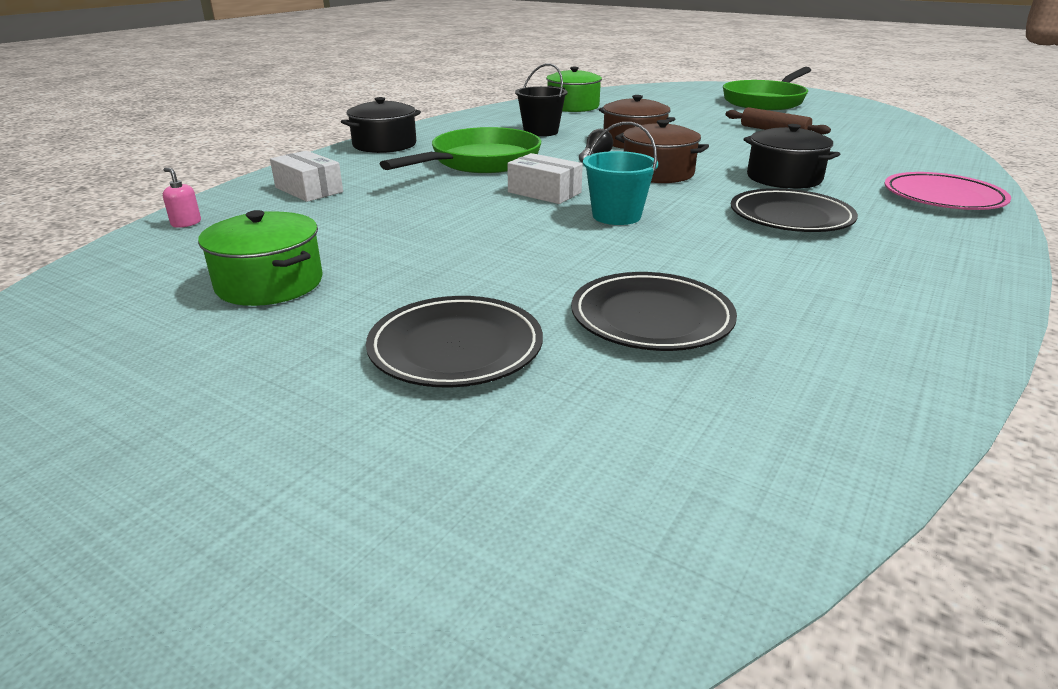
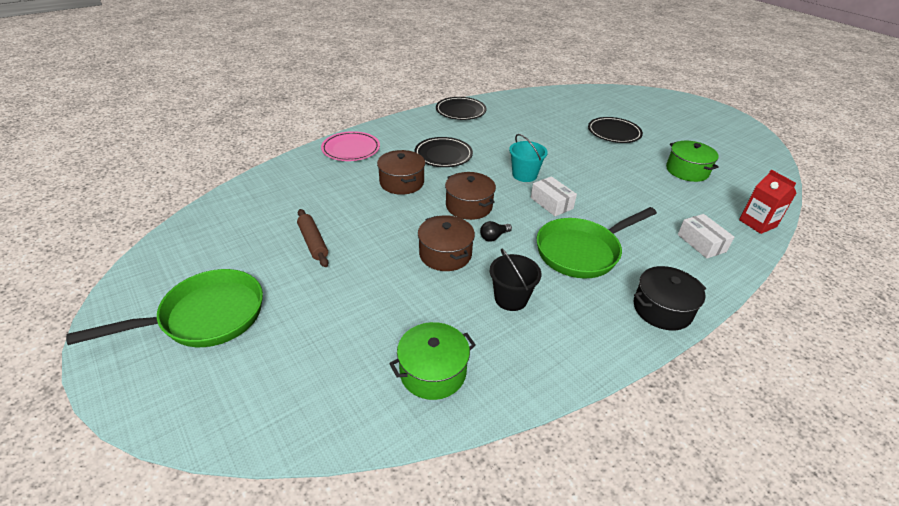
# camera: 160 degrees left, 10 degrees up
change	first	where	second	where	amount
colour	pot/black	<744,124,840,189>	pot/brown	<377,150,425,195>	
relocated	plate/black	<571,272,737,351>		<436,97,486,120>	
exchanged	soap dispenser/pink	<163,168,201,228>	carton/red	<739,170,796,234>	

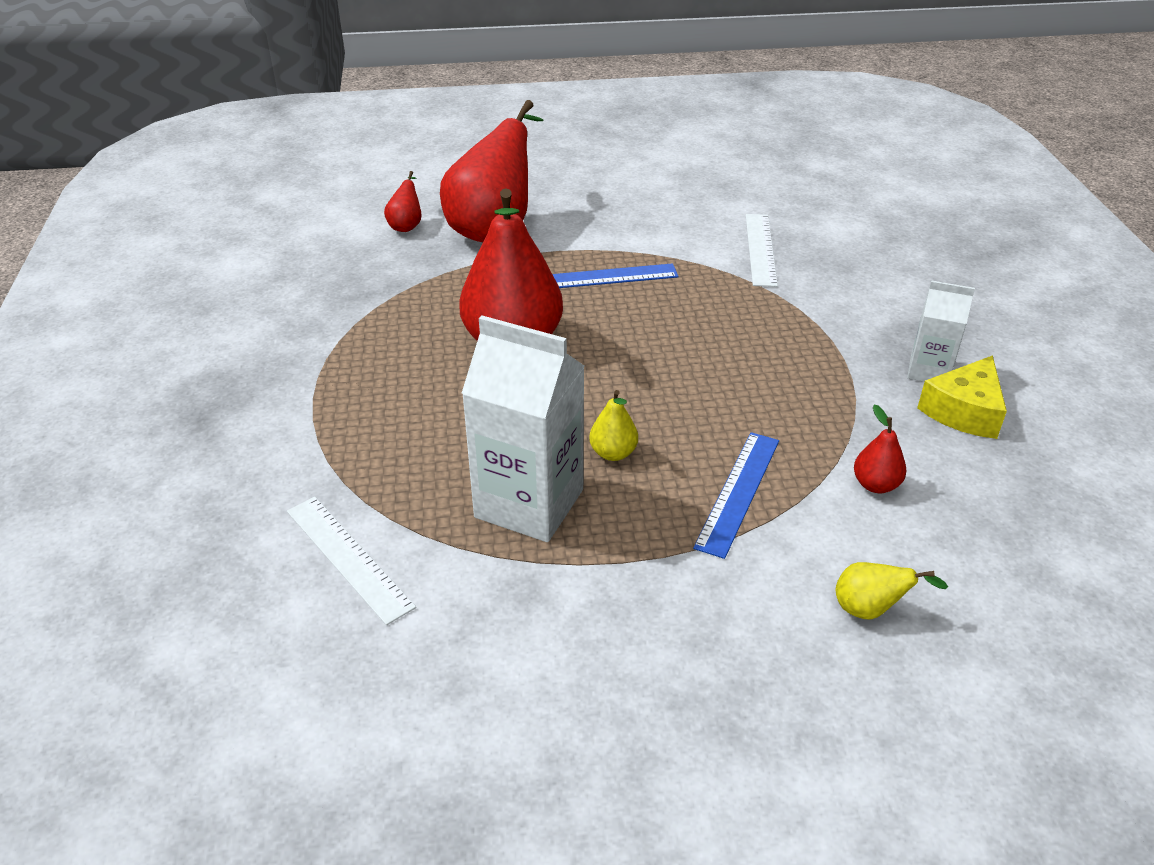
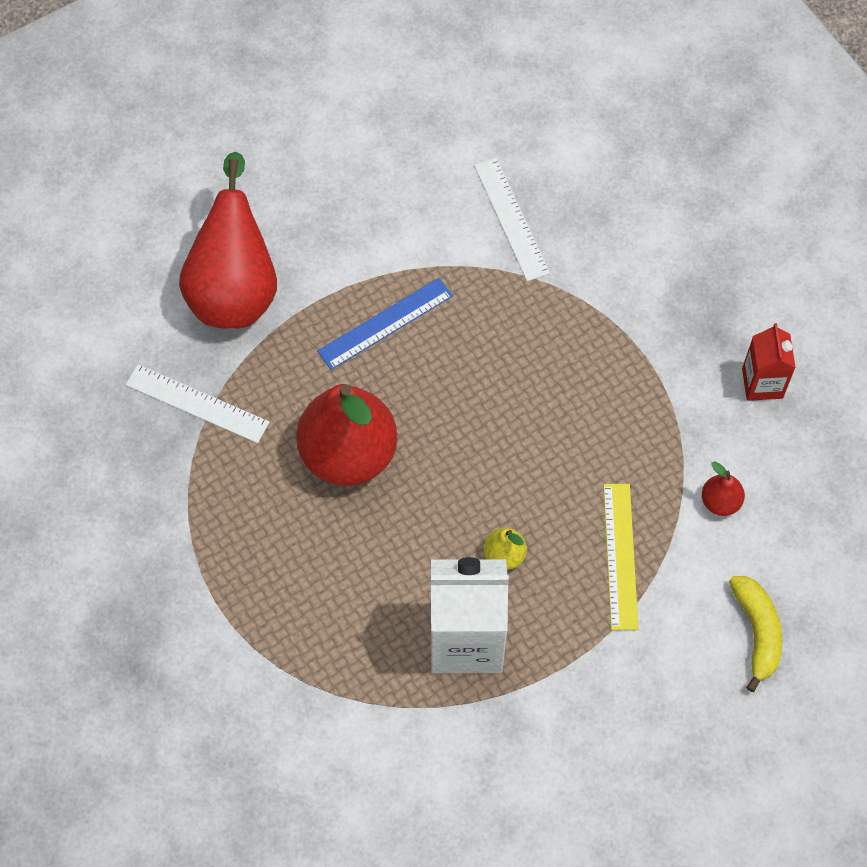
# camera: 25 degrees left, 25 degrees up
change	first	where	second	where	amount
relocated	ruler/white	<287,497,416,625>		<126,364,269,443>	
colour	ruler/blue	<693,432,779,559>	ruler/yellow	<604,484,639,630>	
exchanged	pear/yellow	<836,562,948,620>	banana/yellow	<729,576,782,692>	
exchanged	cheese/yellow	<917,355,1007,439>	carton/red	<742,323,796,401>	
missing	pear/red	<384,171,422,232>			
missing	carton/white	<907,280,975,382>			

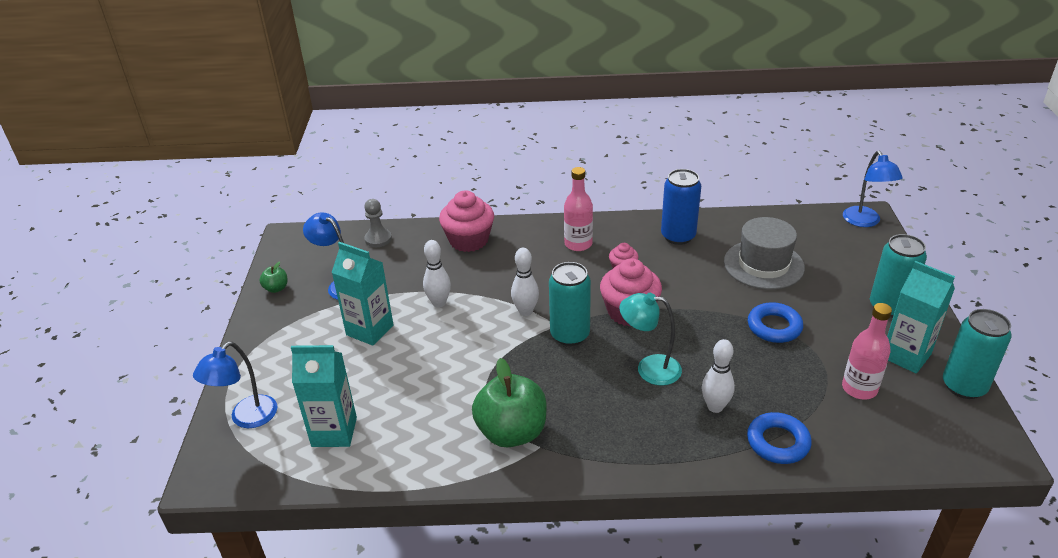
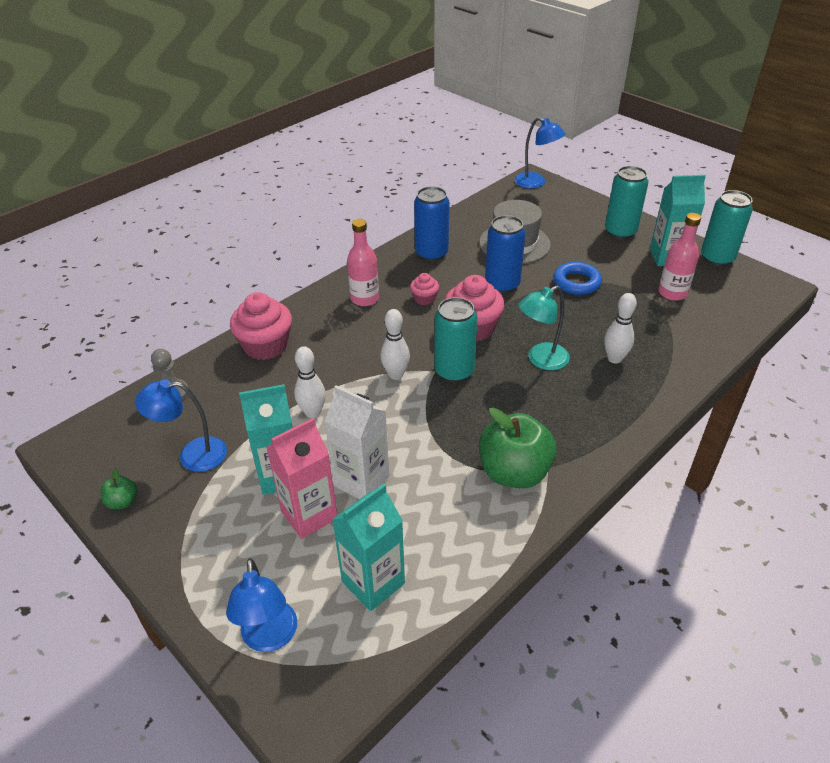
# camera: 45 degrees left, 5 degrees up
change	first	where	second	where	amount
appeared			carton/pink	<266,418,337,539>	
appeared			carton/white	<324,385,389,499>	
appeared			can/blue	<485,215,526,293>	
missing	ring/blue	<747,412,812,464>			

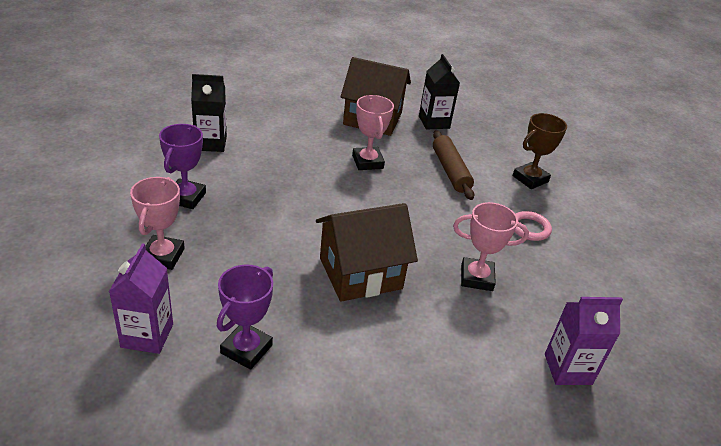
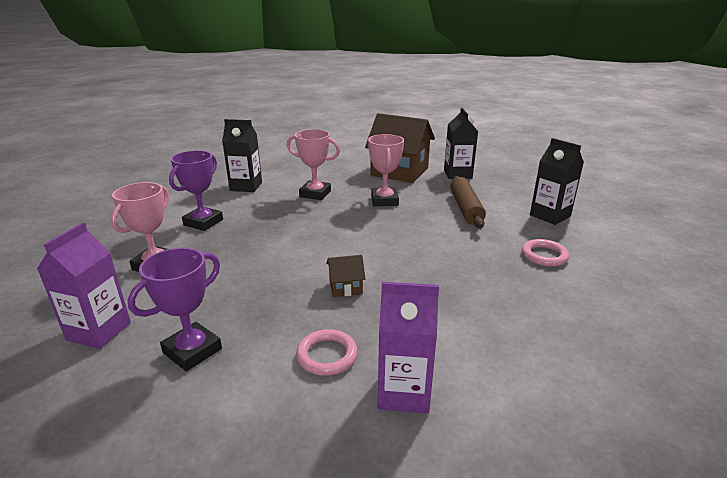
# camera: 15 degrees right, 10 degrees down
change	first	where	second	where	amount
relocated	trophy/pink	<453,202,529,291>		<287,129,340,200>	
appeared			ring/pink	<296,329,358,376>	
size	house/brown	<316,203,418,302>		<326,255,365,297>	x0.42
relocated	carton/purple	<545,297,623,385>		<378,282,439,413>	
exchanged	trophy/brown	<513,113,567,189>	carton/black	<530,138,584,225>	

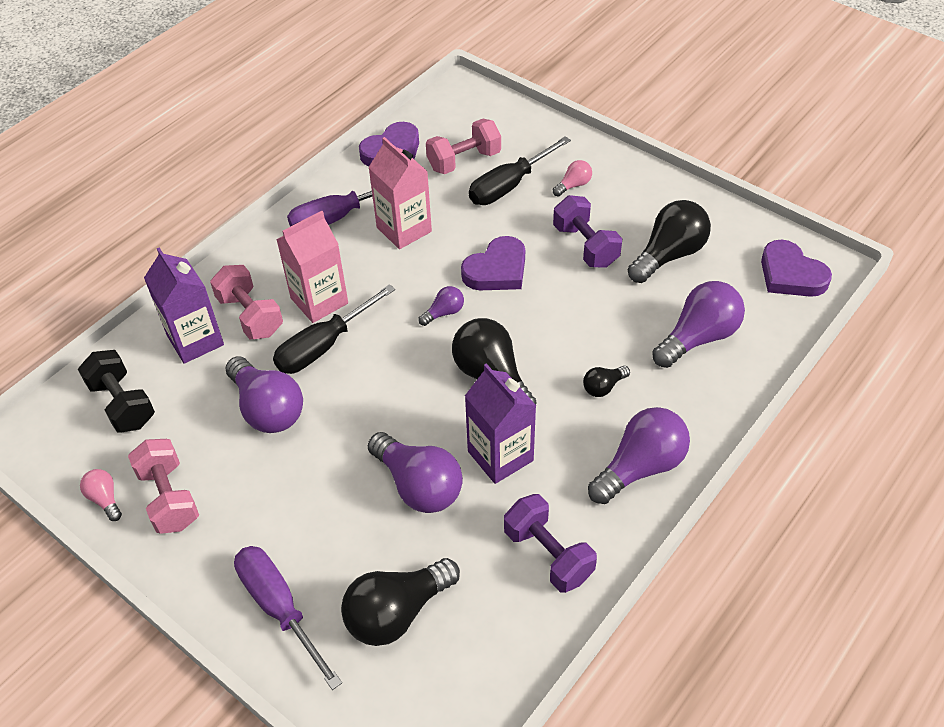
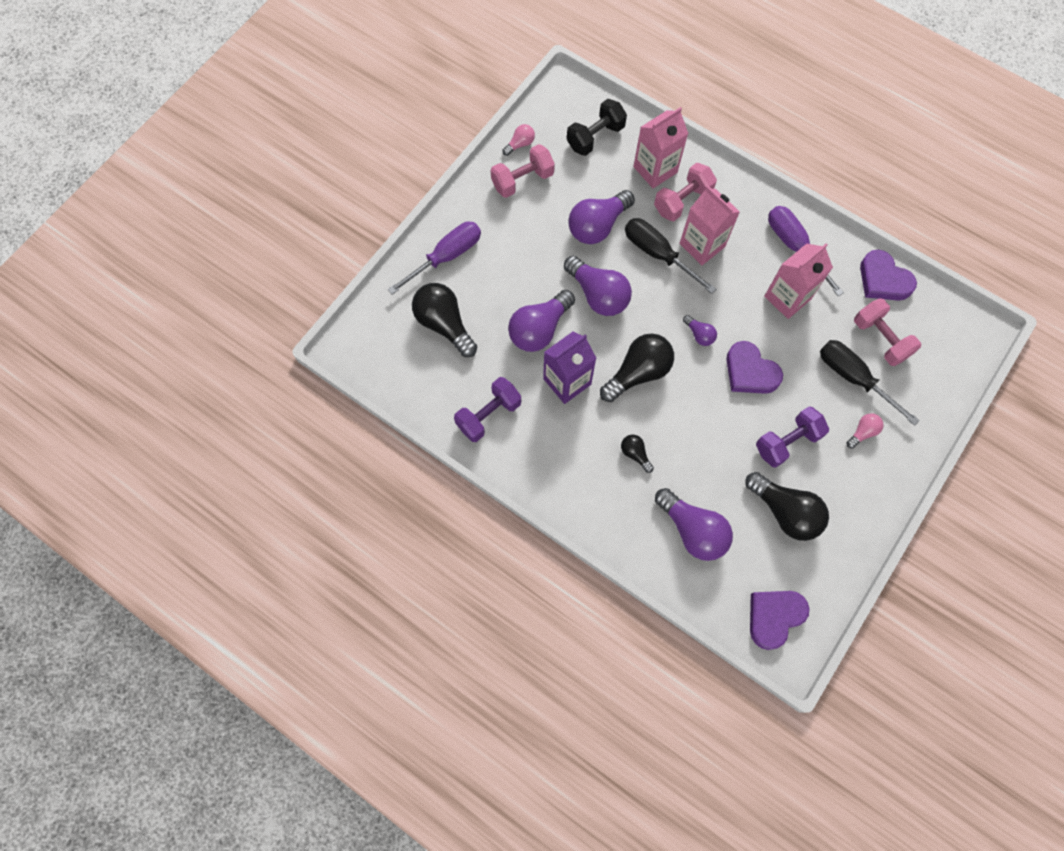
# camera: 85 degrees right, 20 degrees up
change	first	where	second	where	amount
relocated	light bulb/purple	<588,407,690,504>		<564,256,632,316>	
colour	carton/purple	<144,248,224,364>	carton/pink	<633,107,689,188>	
spun	light bulb/pink	<553,160,592,197>		<846,413,884,448>	90 degrees counterclockwise

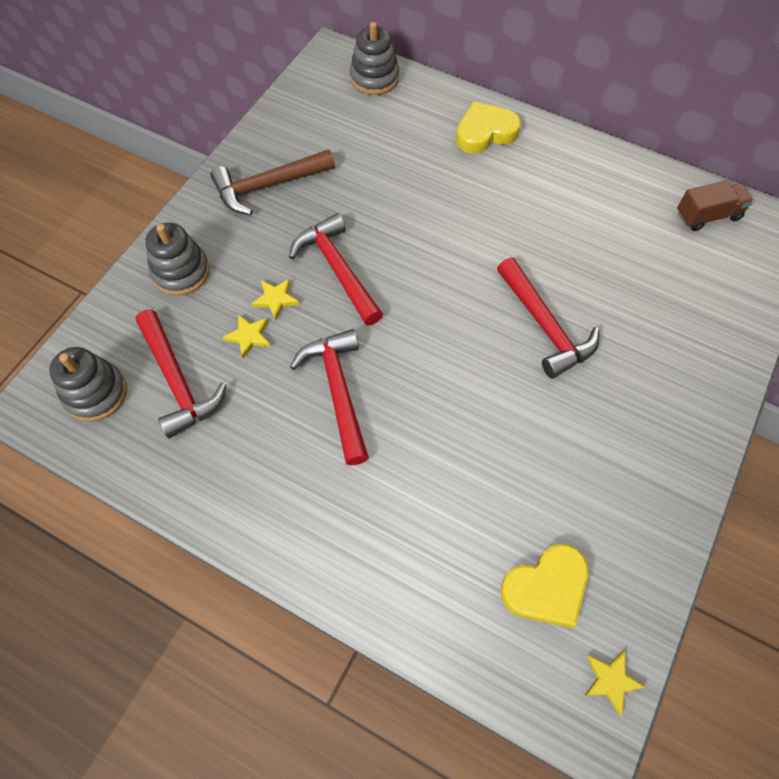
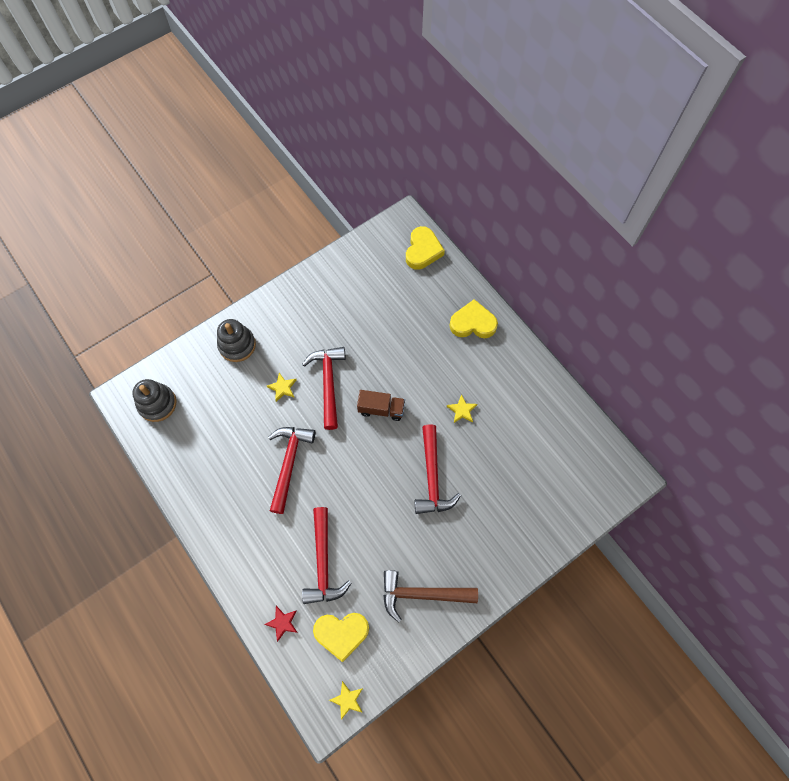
# camera: 25 degrees right, 5 degrees up
change	first	where	second	where	amount
appeared			star/red	<264,606,298,642>	
relocated	hammer/red	<136,310,227,439>		<302,507,351,604>	
relocated	truck/brown	<677,180,754,231>		<357,390,405,421>	
relocated	hammer/brown	<210,149,335,215>		<383,570,478,623>	
exchanged	stacking toy/grey	<350,22,399,95>	heart/yellow	<406,226,445,270>	
relocated	star/yellow	<223,314,271,358>		<447,394,477,423>	

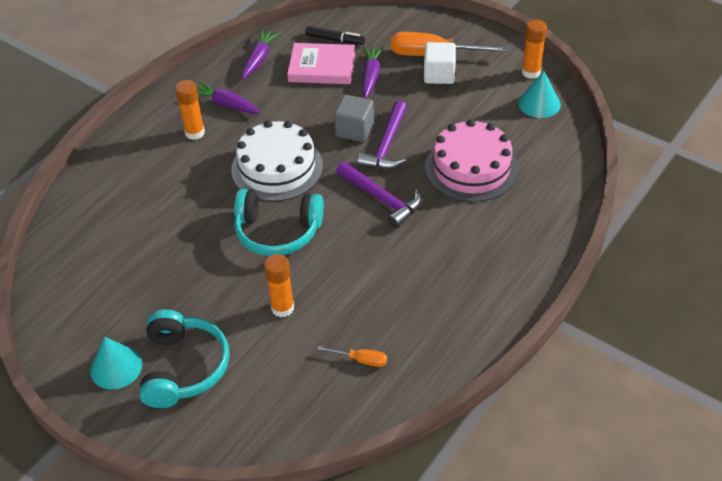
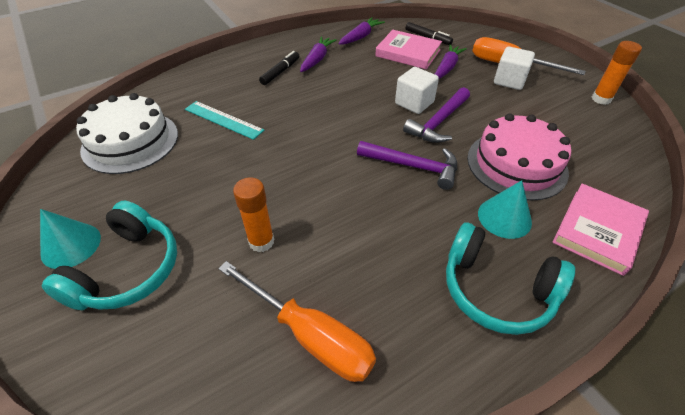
# camera: 20 degrees right, 0 degrees up
change	first	where	second	where	amount
relocated	cake/white	<231,120,323,201>		<76,93,178,174>	
appeared			ruler/turquoise	<185,101,264,140>	
size	screwdriver/orange	<317,346,387,367>		<218,261,376,382>	x2.15
exchanged	glue stick/orange	<175,80,205,140>	marker/black	<259,51,299,85>	
spun	carrot/purple	<197,81,261,114>		<300,36,337,72>	60 degrees clockwise
spun	hammer/purple	<336,162,421,228>		<357,141,457,190>	45 degrees counterclockwise
colour	cube/grey	<334,95,374,142>	cube/white	<395,67,439,114>	
relocated	headphones/turquoise	<234,189,324,256>		<446,222,575,335>	
relocated	cone/turquoise	<518,71,561,118>		<478,180,532,239>	
appeared			book/pink	<552,183,649,276>	

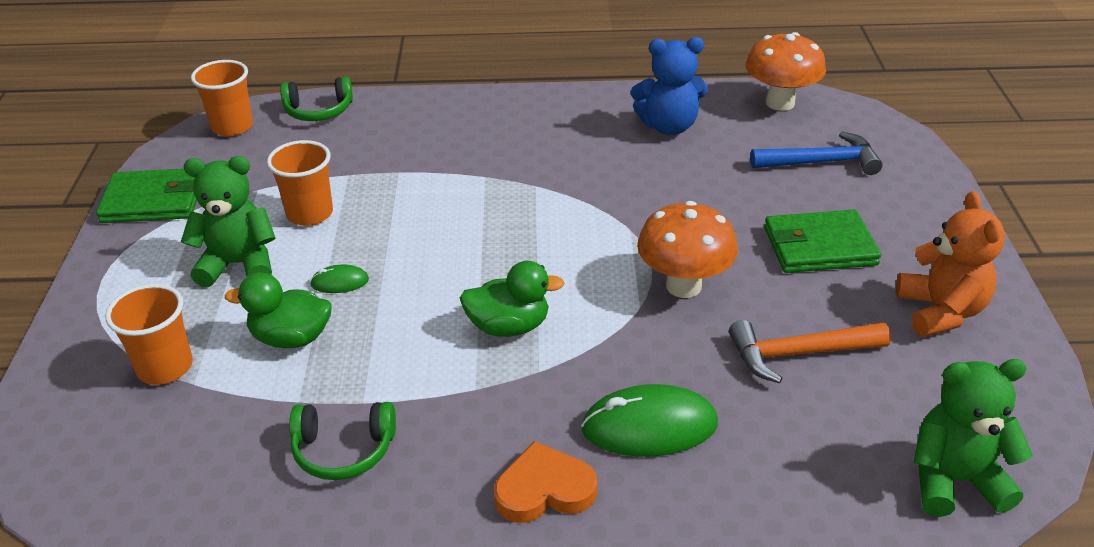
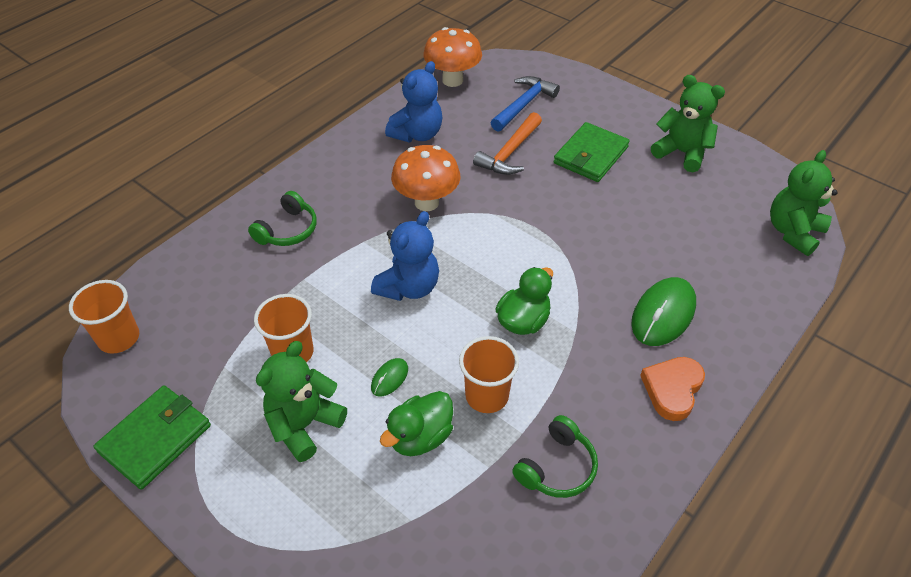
# camera: 50 degrees left, 10 degrees up
change	first	where	second	where	amount
relocated	headphones/green	<280,77,353,121>		<248,191,317,246>	
appeared			teddy bear/blue	<371,211,439,301>	
relocated	mushroom/orange	<637,201,738,298>		<391,145,460,211>	
relocated	cup/orange	<105,284,193,385>		<459,336,519,413>	
relocated	hammer/orange	<729,320,891,383>		<473,112,542,175>	
colour	teddy bear/orange	<896,191,1005,337>	teddy bear/green	<651,75,725,172>	

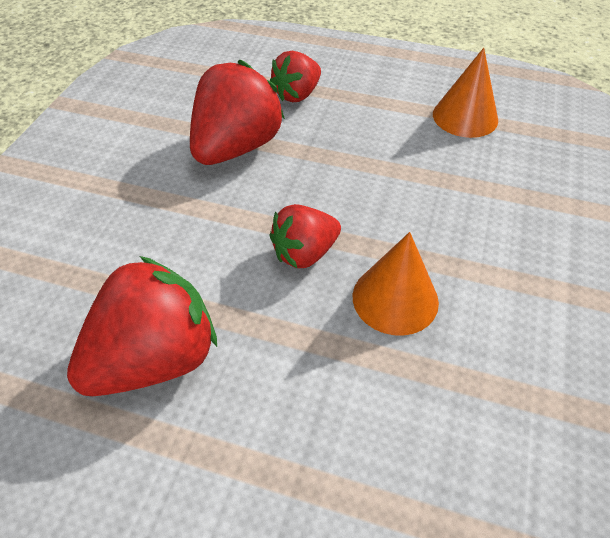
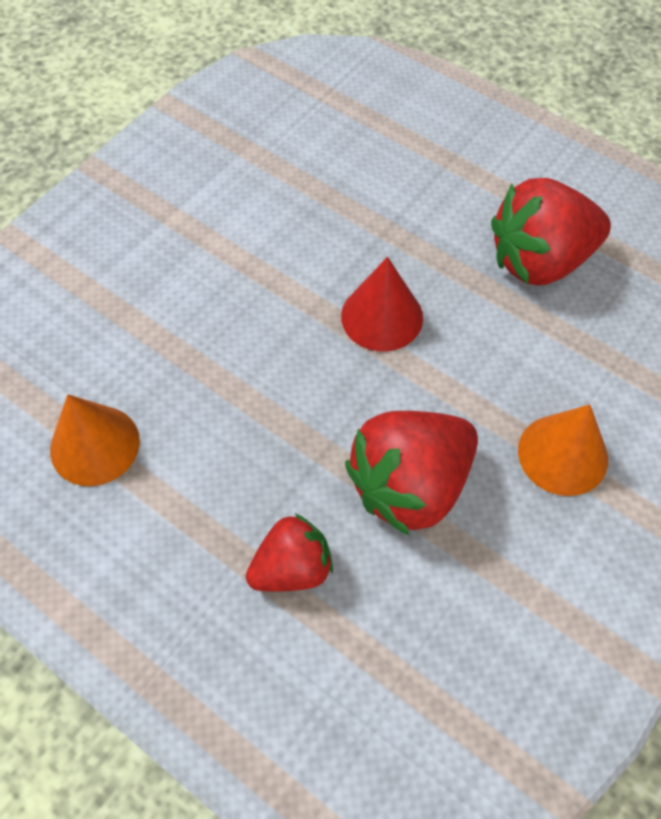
# camera: 160 degrees left, 10 degrees up
change	first	where	second	where	amount
exchanged	strawberry/red	<269,204,341,268>	cone/red	<341,257,423,351>	
relocated	cone/orange	<353,232,439,336>		<518,405,608,496>	

